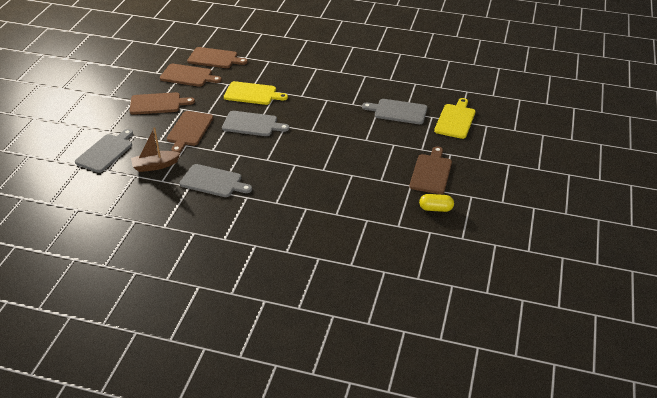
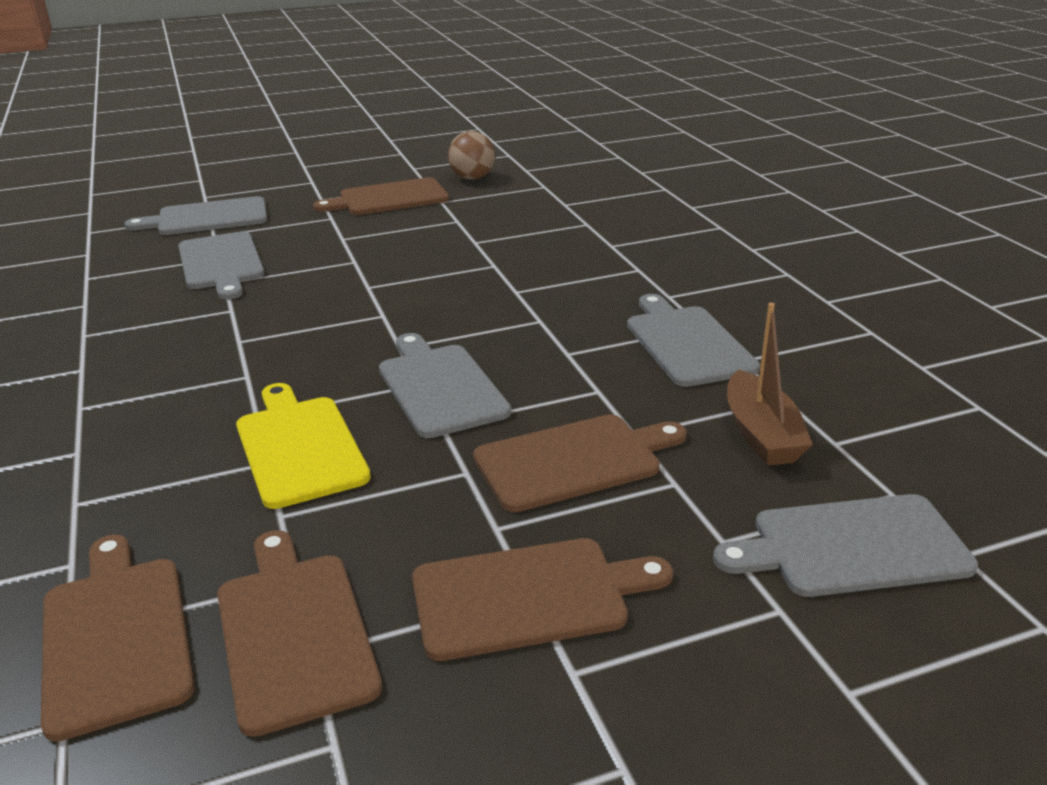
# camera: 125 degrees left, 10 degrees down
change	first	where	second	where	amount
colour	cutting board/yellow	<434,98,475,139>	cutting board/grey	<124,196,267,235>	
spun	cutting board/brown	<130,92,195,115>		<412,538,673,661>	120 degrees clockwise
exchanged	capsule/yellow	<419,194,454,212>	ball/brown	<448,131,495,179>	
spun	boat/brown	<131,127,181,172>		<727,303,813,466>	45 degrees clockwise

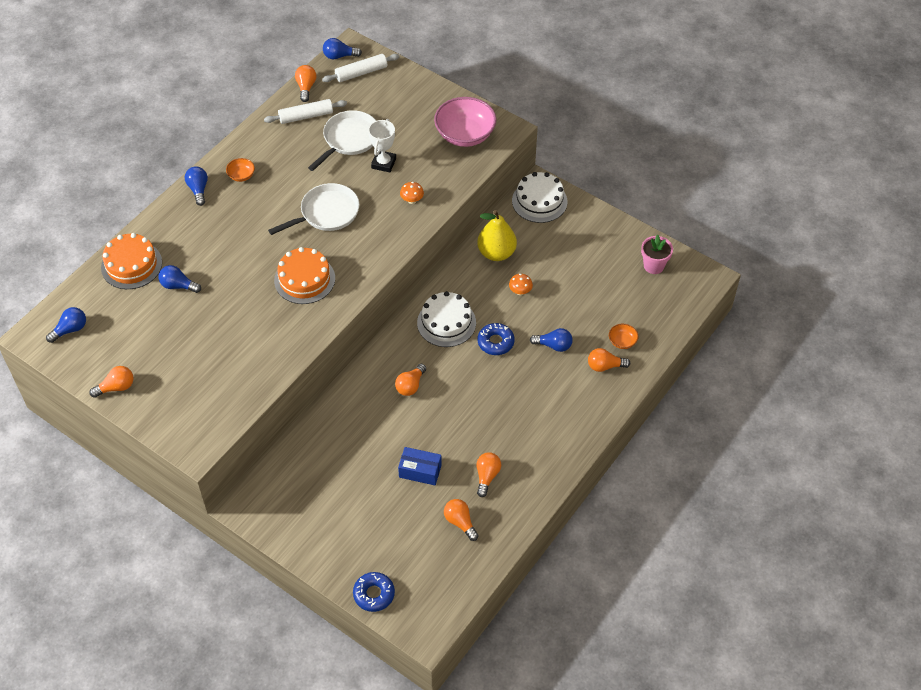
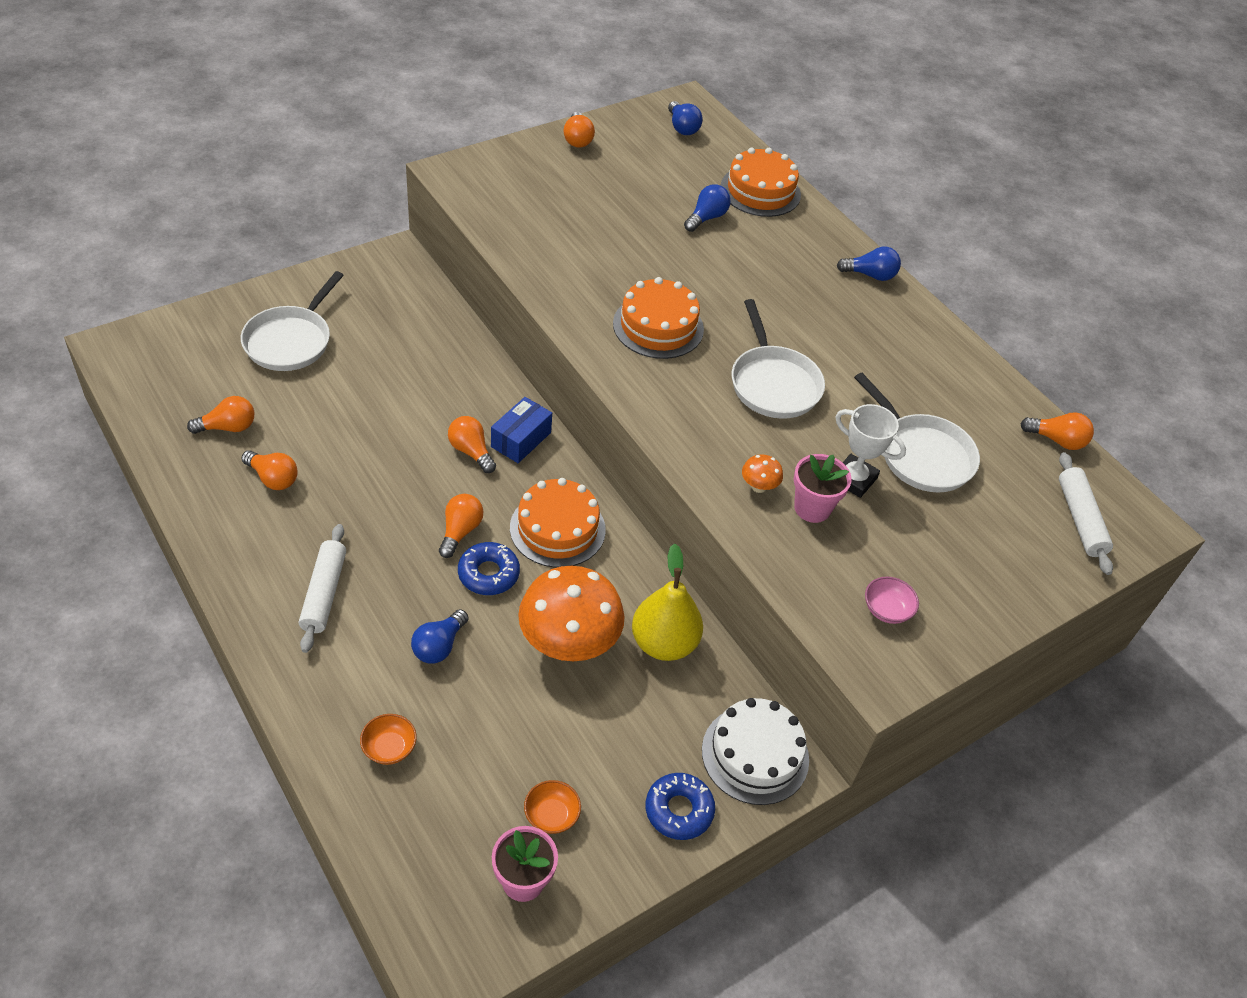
# camera: 105 degrees right, 5 degrees down
change	first	where	second	where	amount
appeared			pan/white	<241,271,344,371>	
relocated	rolling pin/white	<264,99,347,124>		<299,524,346,653>	
relocated	light bulb/orange	<588,348,630,372>		<439,494,483,558>	
relocated	box/blue	<398,447,442,485>		<491,397,552,463>	
colour	cake/white	<417,291,476,347>	cake/orange	<510,478,606,567>	
size	mushroom/orange	<509,274,533,295>		<518,566,625,661>	x2.46
relocated	bowl/orange	<226,158,255,182>		<524,780,581,834>	
relocated	donut/blue	<353,572,395,612>		<645,773,715,840>	
appeared			flower pot/pink	<794,454,852,523>	
size	bowl/pink	<434,97,496,147>		<865,577,919,624>	x0.46
missing	light bulb/blue	<323,38,362,59>			

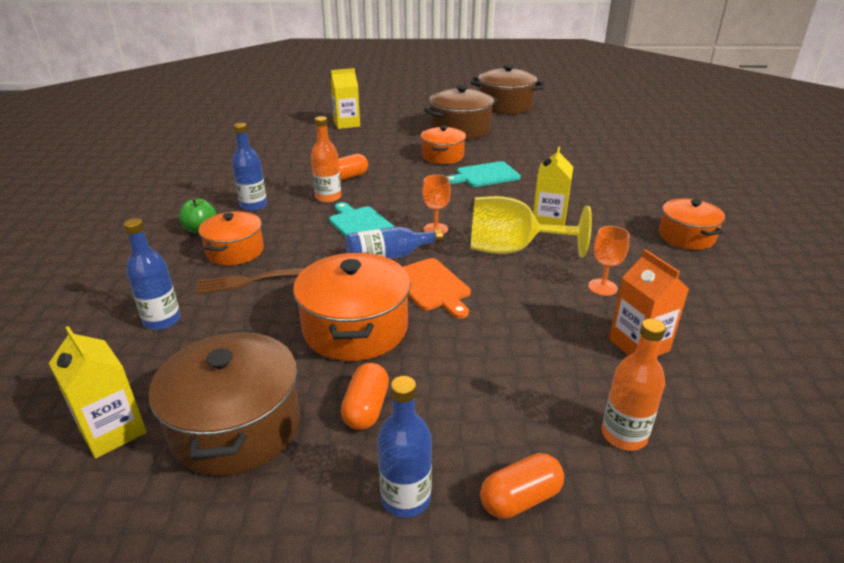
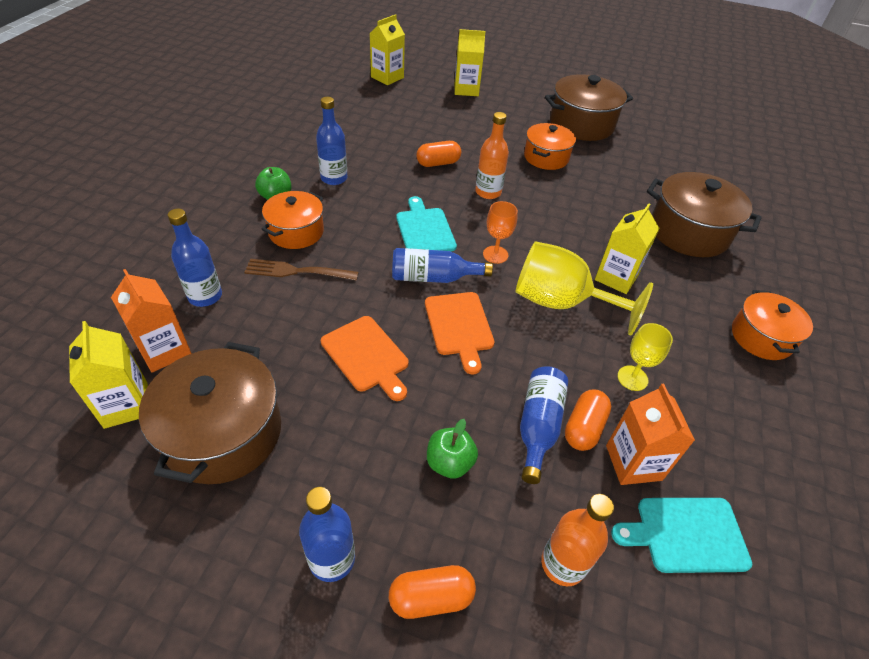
# camera: 15 degrees right, 15 degrees up
change	first	where	second	where	amount
appeared			carton/orange	<111,269,192,373>	
exchanged	pot/orange	<293,252,411,361>	cutting board/orange	<321,316,409,401>	
appeared			carton/yellow	<370,14,405,85>	
appeared			apple/green	<427,419,478,479>	
relocated	bottle/orange	<311,116,341,203>		<475,112,509,199>	
appeared			bottle/blue	<520,366,568,484>	
relocated	capsule/orange	<341,363,389,430>		<565,389,611,451>	
relocated	cutting board/turquoise	<446,161,521,187>		<611,498,752,573>	
colour	goblet/orange	<588,226,630,296>	goblet/yellow	<617,323,673,391>	
relocated	pot/brown	<470,65,544,114>		<647,172,761,257>	

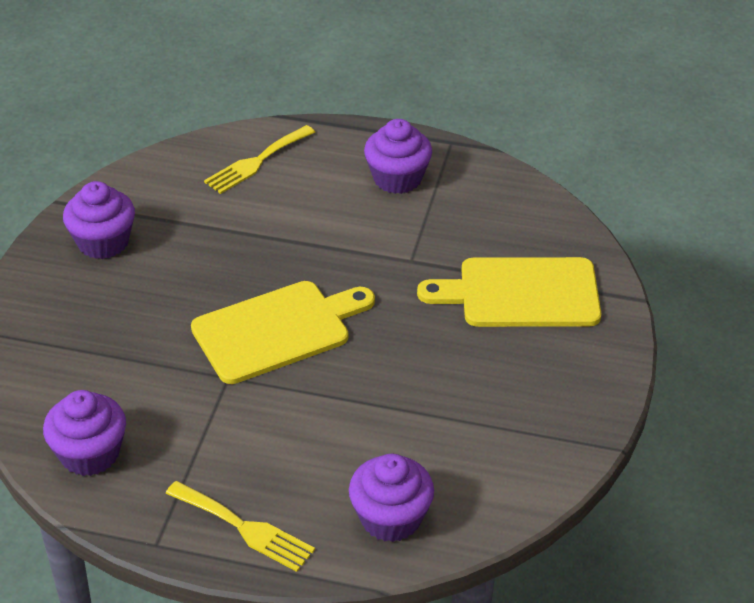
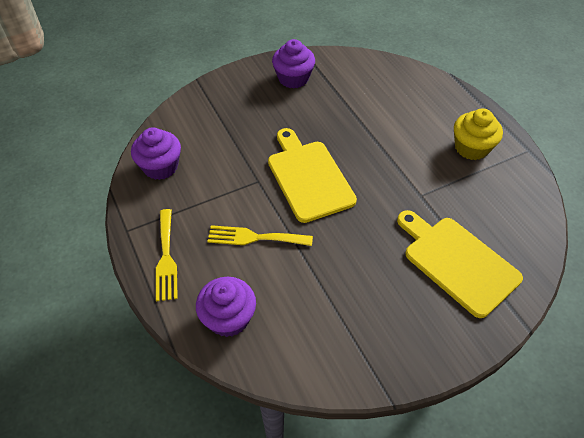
# camera: 50 degrees right, 10 degrees up
change	first	where	second	where	amount
relocated	fork/yellow	<204,125,315,194>		<207,225,313,246>	
spun	cutting board/yellow	<191,281,375,384>		<268,128,357,223>	135 degrees counterclockwise
colour	cupcake/purple	<364,119,432,194>	cupcake/yellow	<454,108,503,160>	

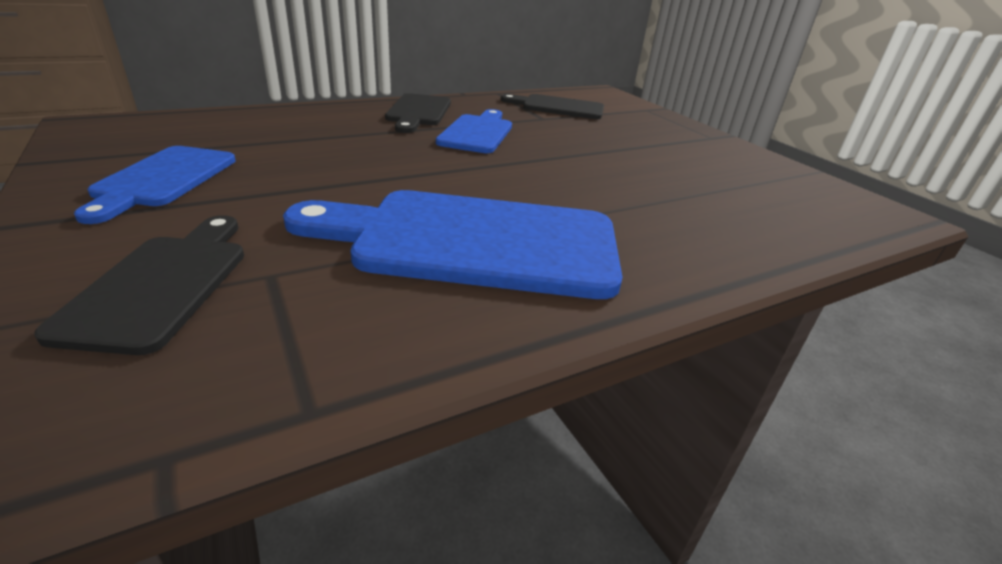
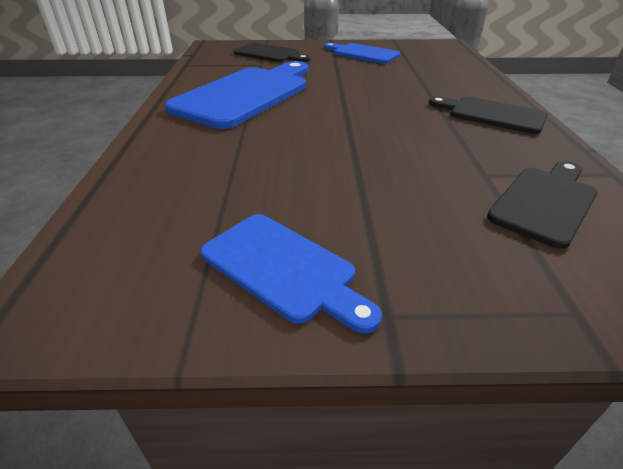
# camera: 120 degrees right, 5 degrees up
change	first	where	second	where	amount
relocated	cutting board/blue	<436,109,512,153>		<201,214,382,333>	

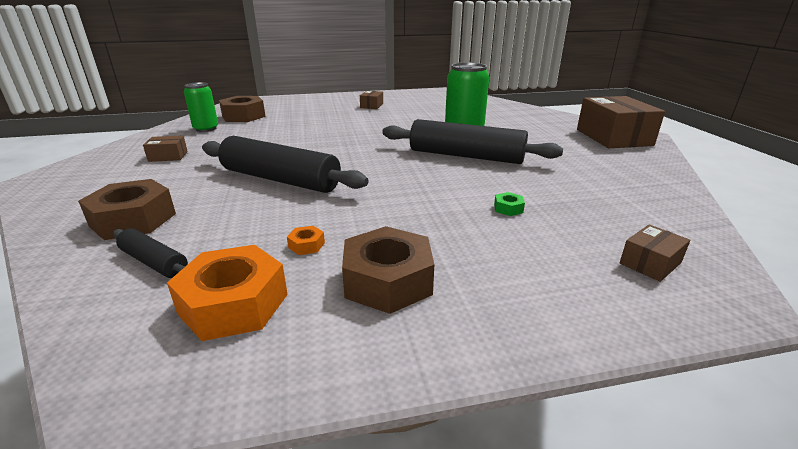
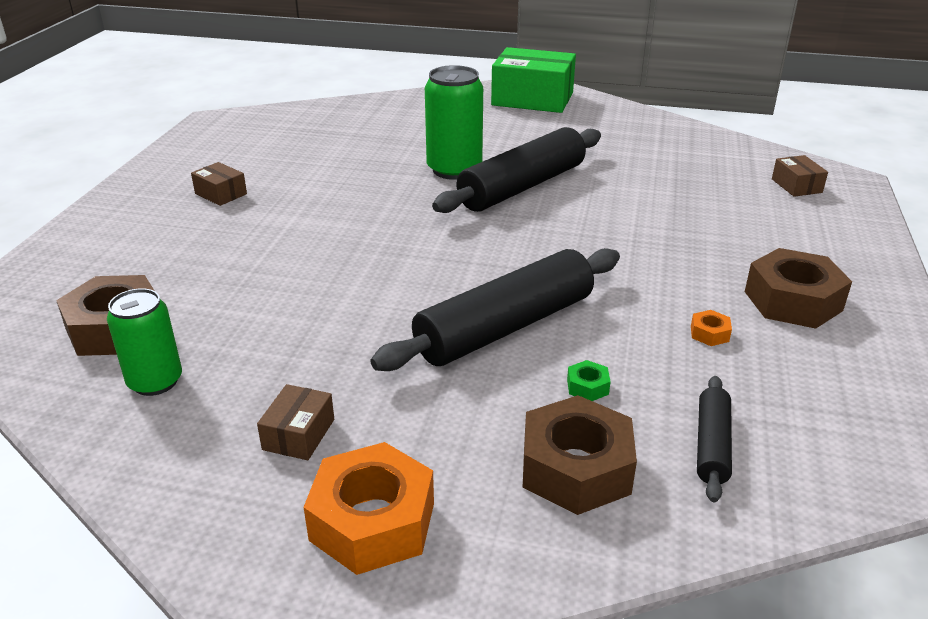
# camera: 65 degrees left, 5 degrees up
change	first	where	second	where	amount
relocated	nut/orange	<167,245,288,341>		<304,442,434,575>	
colour	box/brown	<577,96,665,148>	box/green	<491,47,576,113>	
relocated	nut/green	<494,192,525,216>		<567,360,611,401>	
spun	rolling pin/black	<113,229,188,278>		<697,376,732,502>	45 degrees counterclockwise

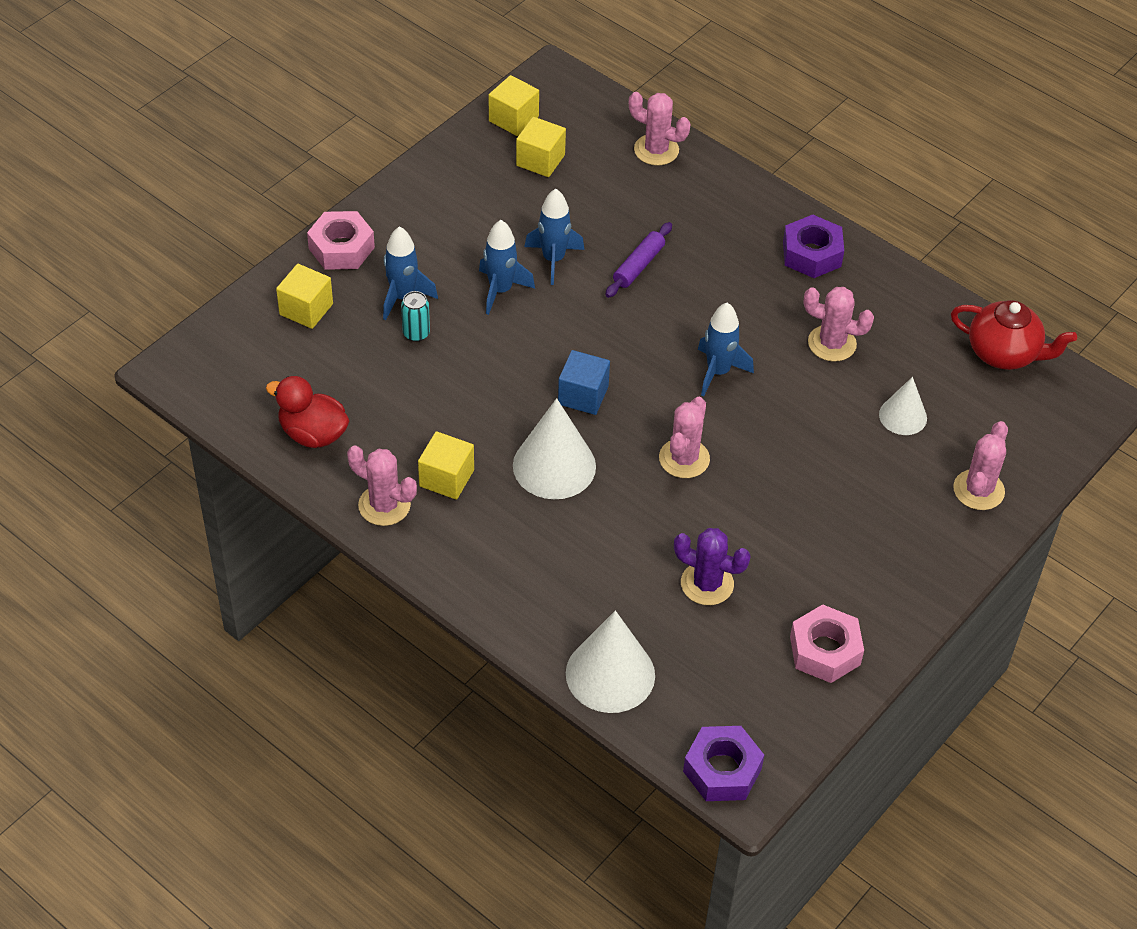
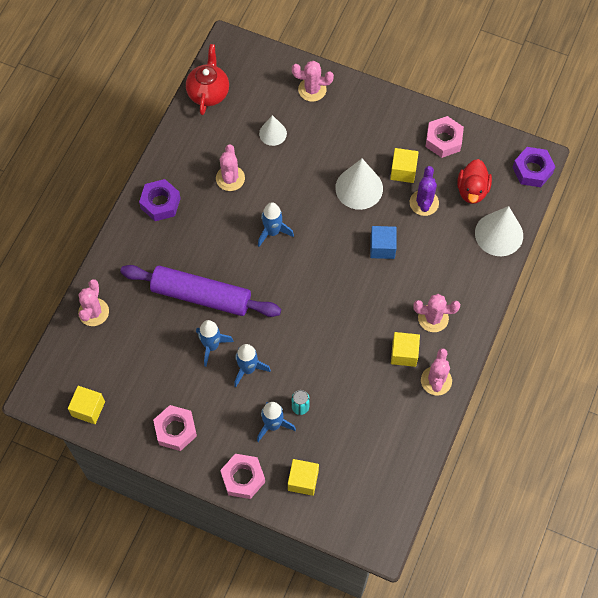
# camera: 105 degrees left, 15 degrees up
change	first	where	second	where	amount
size	rolling pin/purple	<605,222,672,298>		<120,265,281,317>	x2.16
appeared			nut/pink	<153,405,197,451>	
relocated	cone/white	<513,398,596,499>		<335,159,383,210>	
relocated	cube/blue	<558,350,610,415>		<370,226,397,259>	
relocated	cube/yellow	<516,117,566,177>		<390,148,419,183>	
relocated	cactus/pink	<659,397,710,478>		<413,294,460,332>	
relocated	duck/red	<266,376,349,448>		<457,159,492,204>	

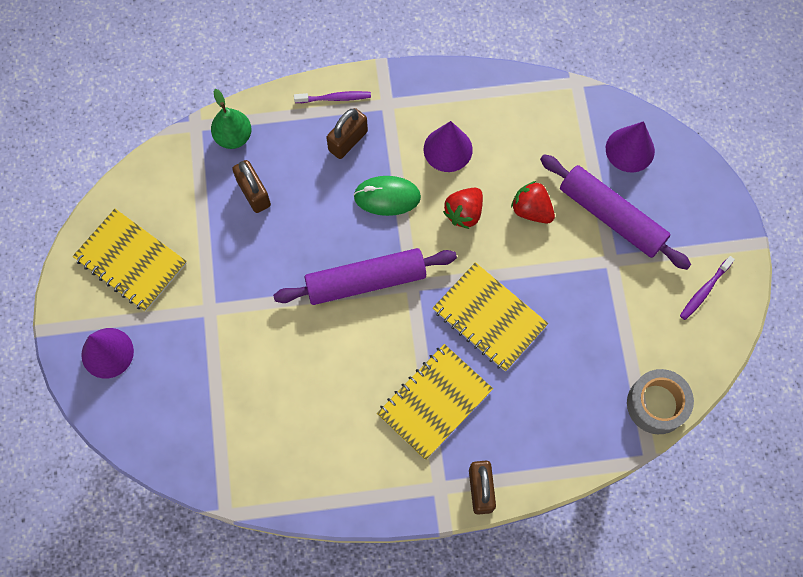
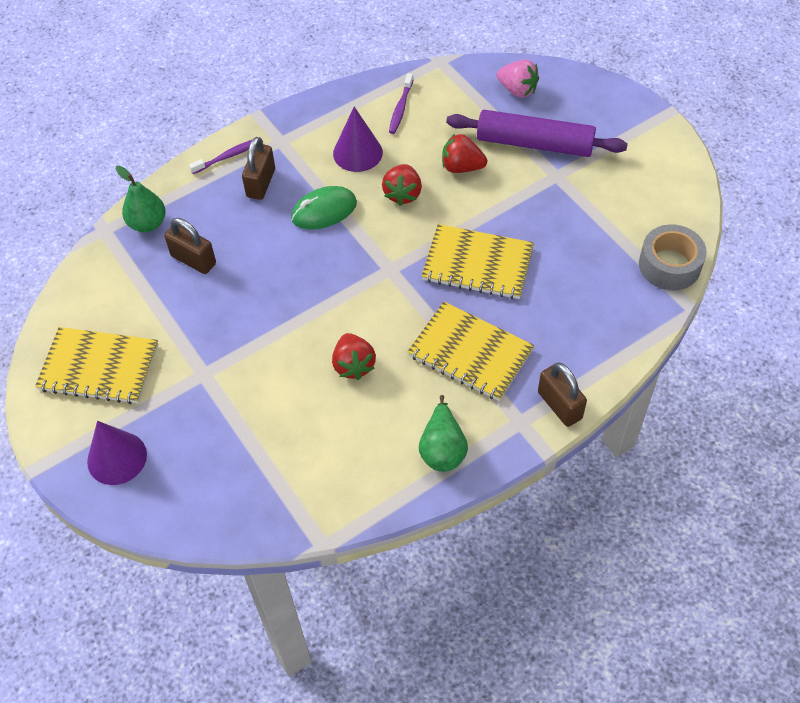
# camera: 25 degrees left, 15 degrees down
change	first	where	second	where	amount
appeared			strawberry/red	<332,333,376,380>	
relocated	toothbrush/purple	<680,256,735,320>		<389,73,413,134>	
spun	notebook/yellow	<377,344,493,460>		<407,301,534,401>	75 degrees counterclockwise
appeared			pear/green	<419,395,468,472>	
exchanged	cone/purple	<606,121,655,172>	strawberry/pink	<497,59,539,98>	
missing	rolling pin/purple	<273,248,457,305>			

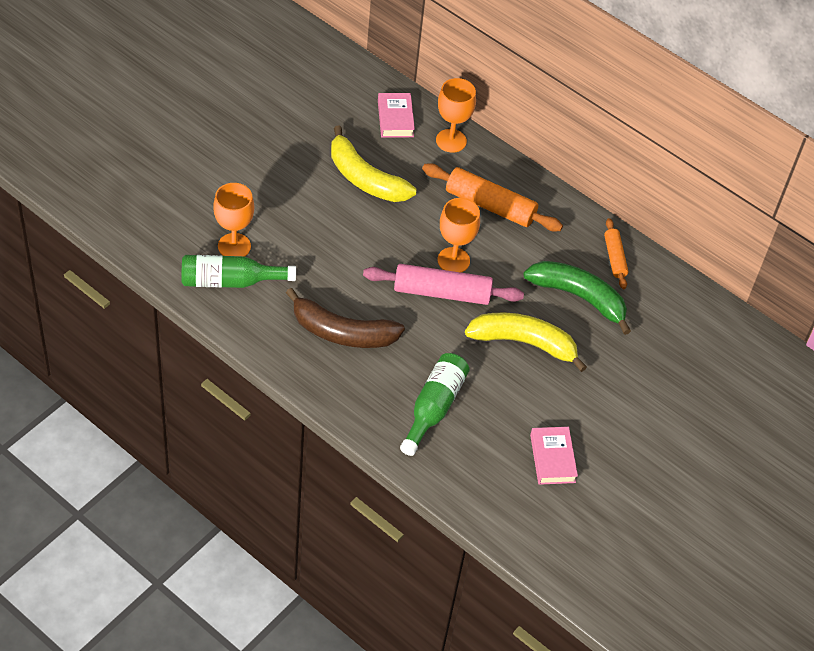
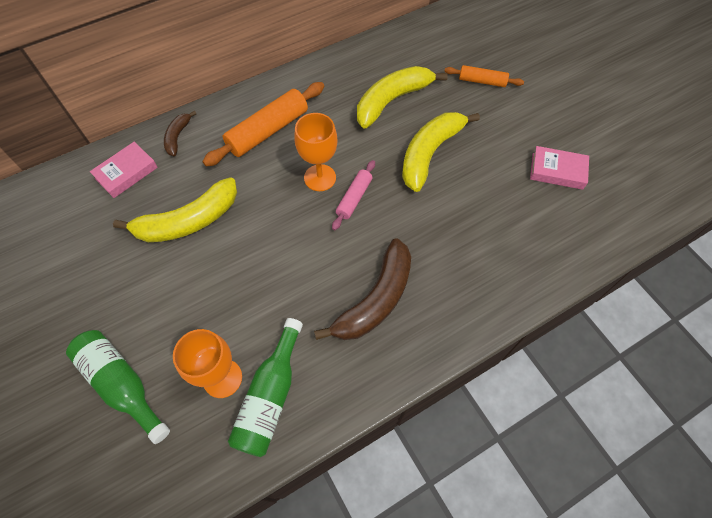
# camera: 65 degrees left, 10 degrees up
change	first	where	second	where	amount
relocated	bottle/green	<400,353,470,456>		<66,330,170,444>	
spun	book/pink	<378,93,415,138>		<90,142,158,198>	60 degrees counterclockwise
exchanged	goblet/orange	<436,78,476,153>	banana/brown	<164,111,197,156>	
size	rolling pin/pink	<363,264,524,305>		<332,160,375,230>	x0.56
colour	banana/green	<524,261,631,335>	banana/yellow	<357,66,448,128>	
relocated	rolling pin/orange	<604,218,628,289>		<445,65,524,87>	

